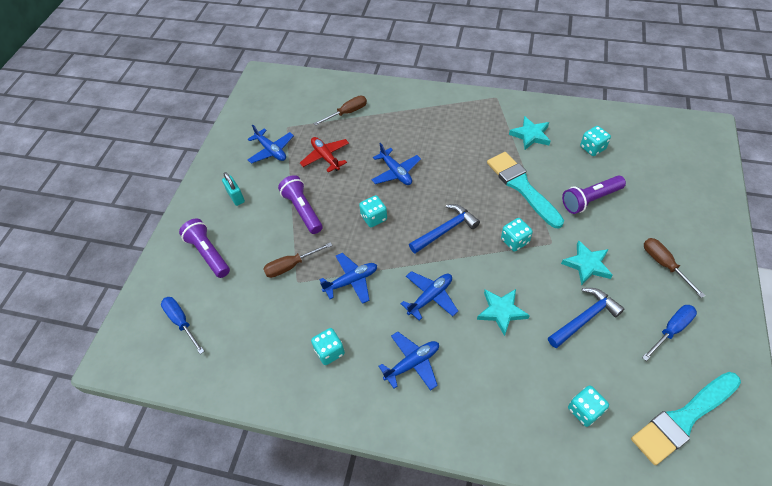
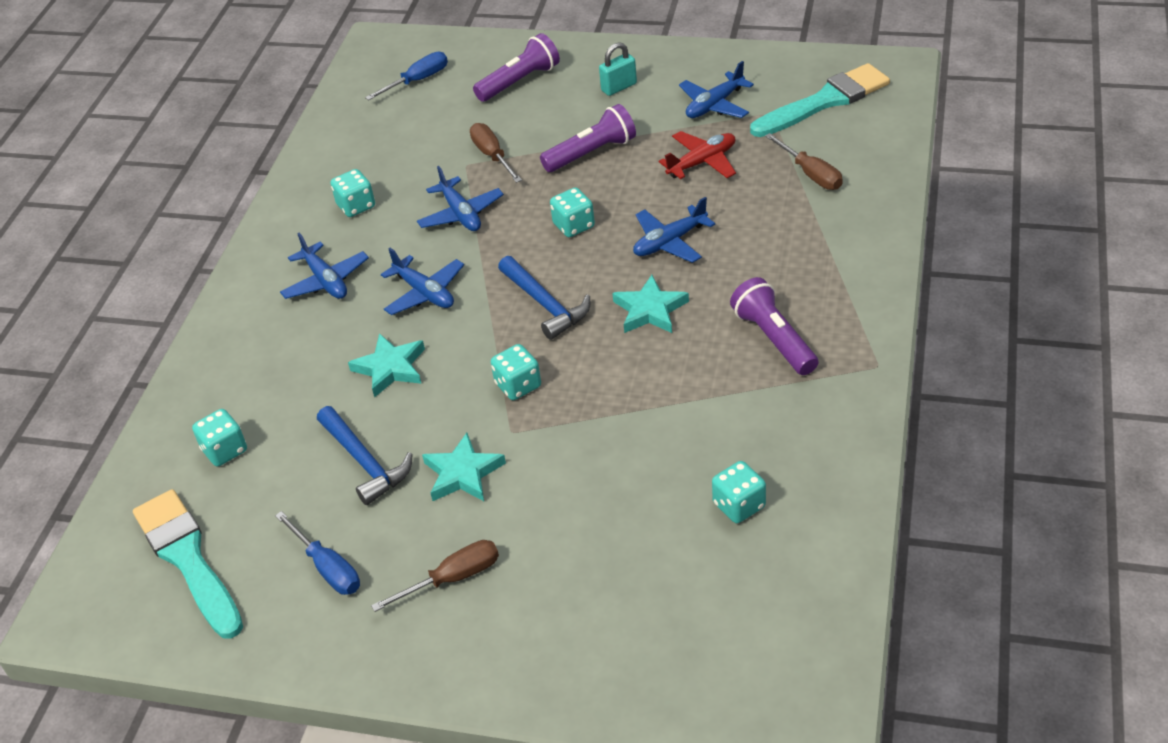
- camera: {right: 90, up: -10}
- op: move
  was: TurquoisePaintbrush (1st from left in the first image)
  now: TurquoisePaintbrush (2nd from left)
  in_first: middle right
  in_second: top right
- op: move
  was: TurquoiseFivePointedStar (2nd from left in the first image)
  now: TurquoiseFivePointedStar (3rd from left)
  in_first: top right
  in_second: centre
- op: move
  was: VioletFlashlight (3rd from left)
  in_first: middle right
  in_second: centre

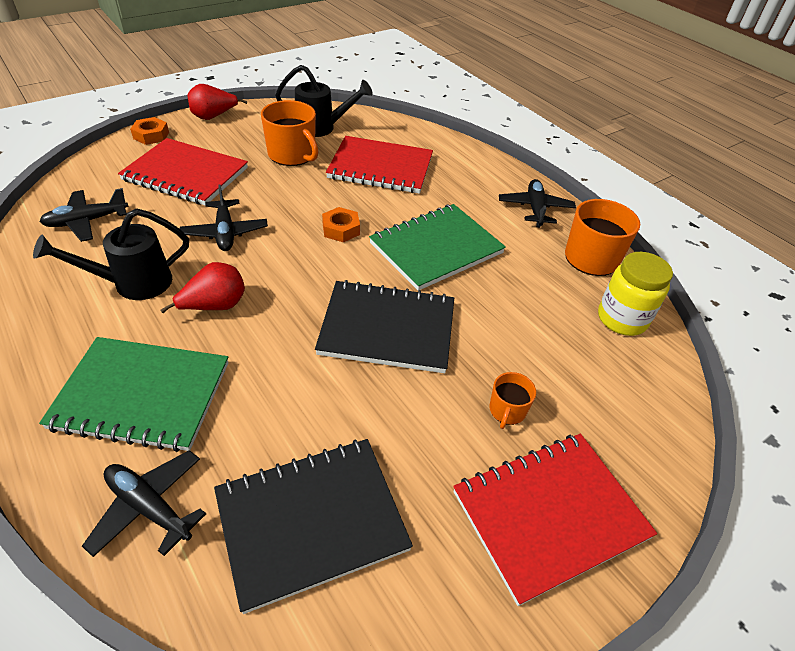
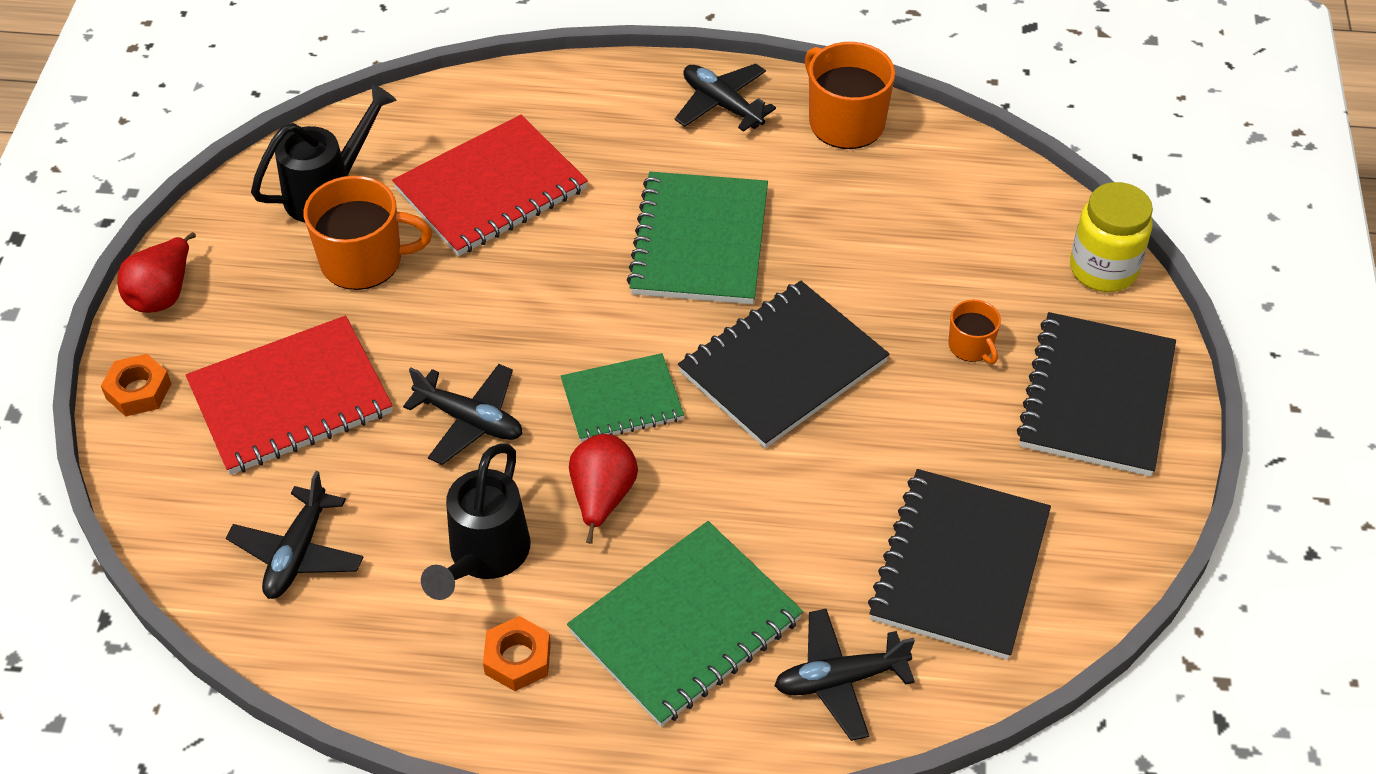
- camera: {right: -45, up: 5}
- op: move
  was: OrangeColouredHexagonNut (2nd from left)
  in_first: centre
  in_second: bottom centre
- op: recolor
  was: CrimsonExerciseBook (3rd from left)
  now: JetBlackExerciseBook (3rd from left)
  in_first: bottom right
  in_second: middle right
- op: move
  was: GoldenJamJar
  in_first: middle right
  in_second: top right
- op: insert
  now: EmeraldExerciseBook (1st from left)
  in_second: centre

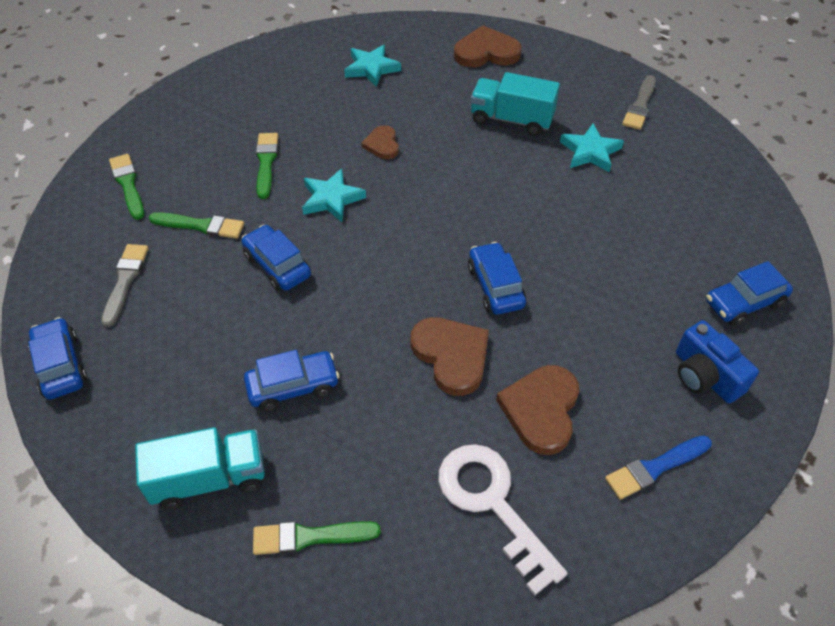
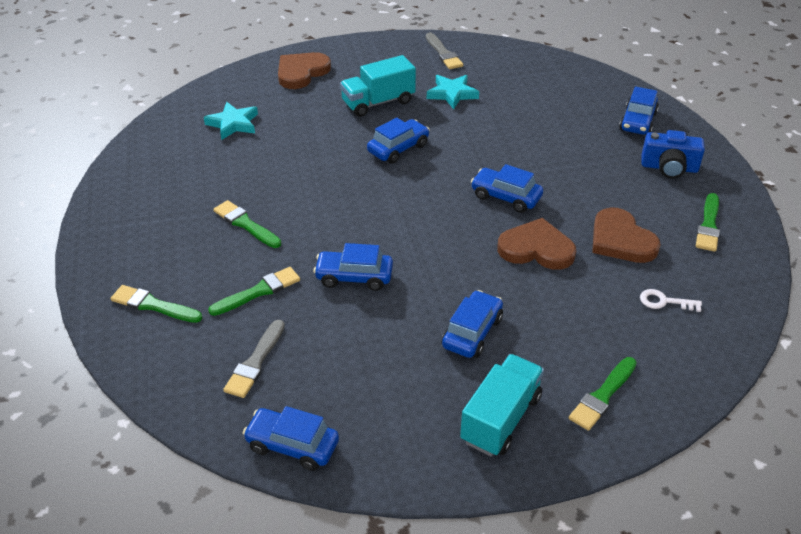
- camera: {right: -45, up: -10}
- op: rotate
  was: AshGreyPaintbrush (1st from left)
  in_first: middle left
  in_second: bottom left
  clockwise: -120
- op: delete
  was: TurquoiseFivePointedStar (1st from left)
  in_first: top centre
- op: delete
  was: DarkBrownHeartShape (1st from left)
  in_first: top centre
- op: resize
  was: SnowWhiteDoorKey
  in_first: bottom centre
  in_second: middle right
  ratio: 0.46
- op: recolor
  was: BluePaintbrush
  now: EmeraldPaintbrush (5th from left)
  in_first: bottom right
  in_second: middle right
- op: insert
  now: BlueCar (3rd from left)
  in_second: top centre

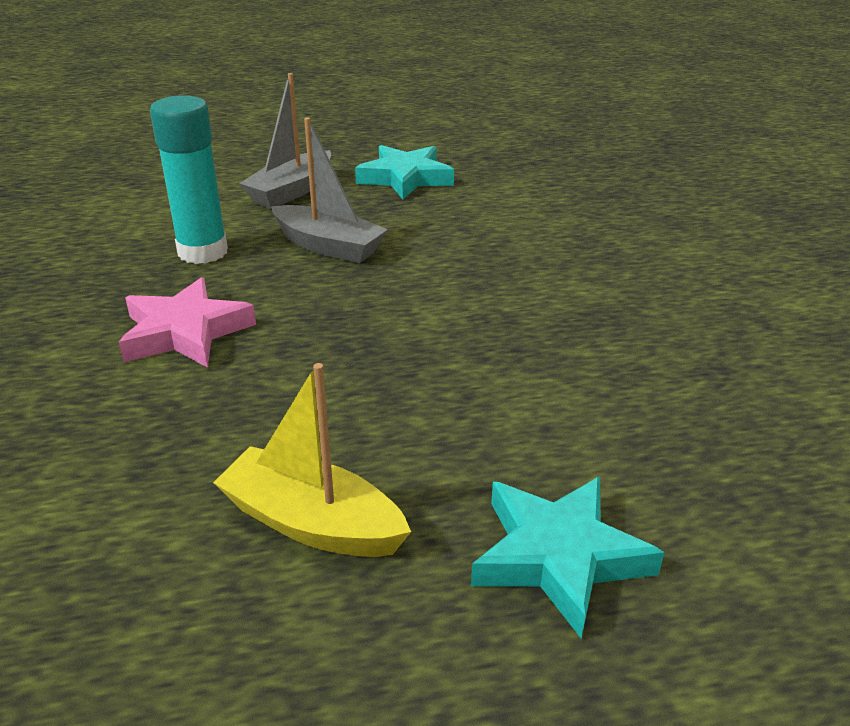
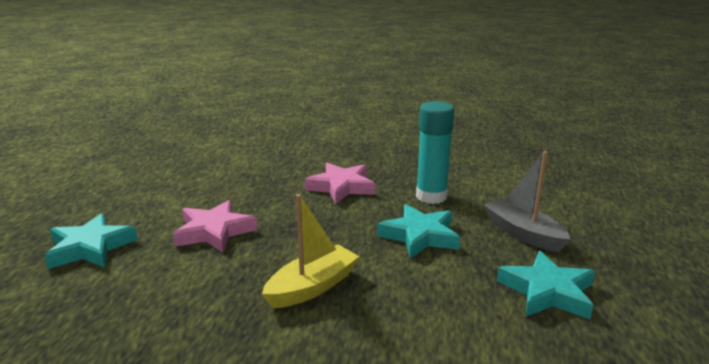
- camera: {right: 110, up: -10}
- op: move
  was: GoldenBoat
  in_first: centre
  in_second: bottom centre
- op: replace
  was: AshGreyBoat (2nd from left)
  now: TurquoiseFivePointedStar (2nd from left)
  in_first: top centre
  in_second: centre
- op: insert
  now: RosyFivePointedStar (1st from left)
  in_second: middle left

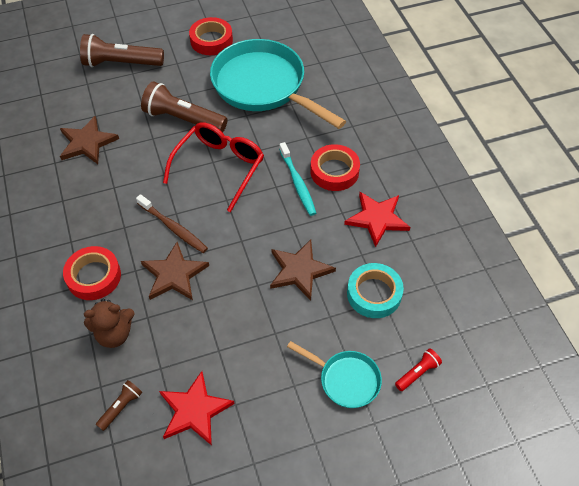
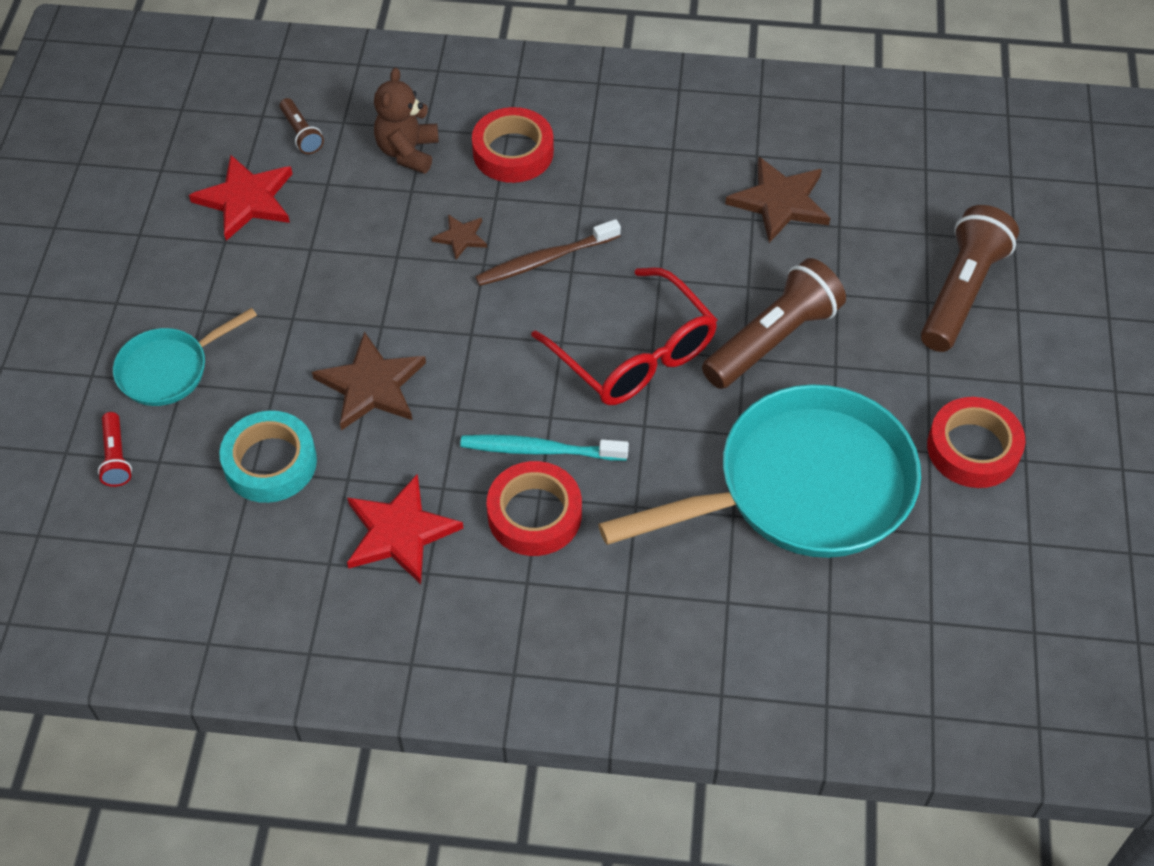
- camera: {right: 115, up: 0}
- op: resize
  was: DarkBrownFivePointedStar (2nd from left)
  in_first: middle left
  in_second: top centre
  ratio: 0.53

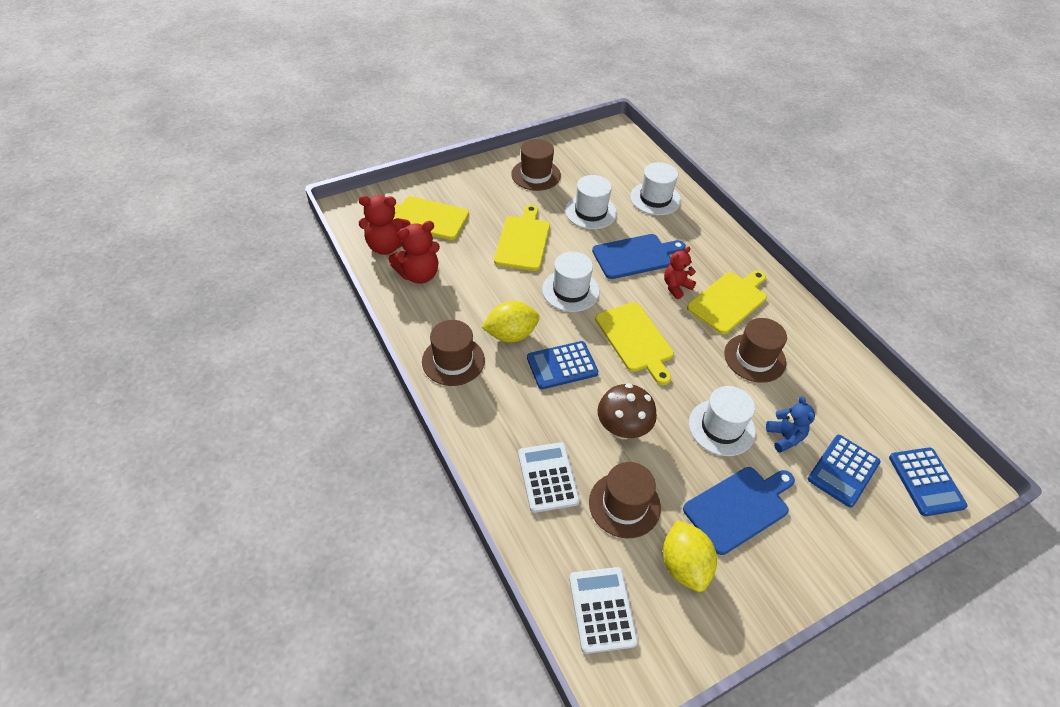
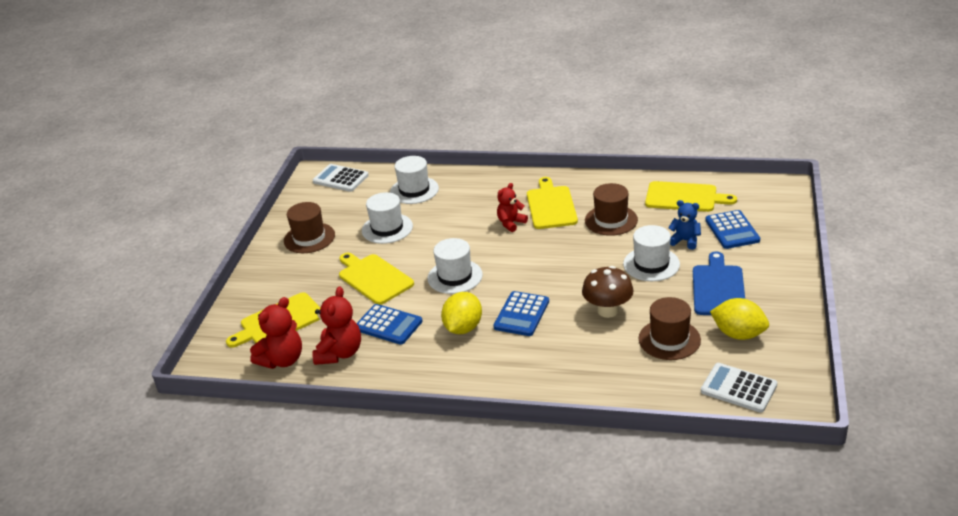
- camera: {right: -45, up: -15}
- op: delete
  was: DarkBrownTallHat (1st from left)
  in_first: centre
- op: move
  was: SnowWhitePocketCalculator (1st from left)
  in_first: bottom centre
  in_second: centre
- op: delete
  was: BlueCuttingBoard (1st from left)
  in_first: centre
- op: move
  was: GoldenCuttingBoard (3rd from left in the first image)
  now: GoldenCuttingBoard (4th from left)
  in_first: centre
  in_second: middle right
- op: rotate
  was: CrimsonStuffedBear (3rd from left)
  in_first: centre
  in_second: centre
  clockwise: 45
- op: move
  was: BluePocketCalculator (3rd from left in the first image)
  now: BluePocketCalculator (1st from left)
  in_first: bottom right
  in_second: centre

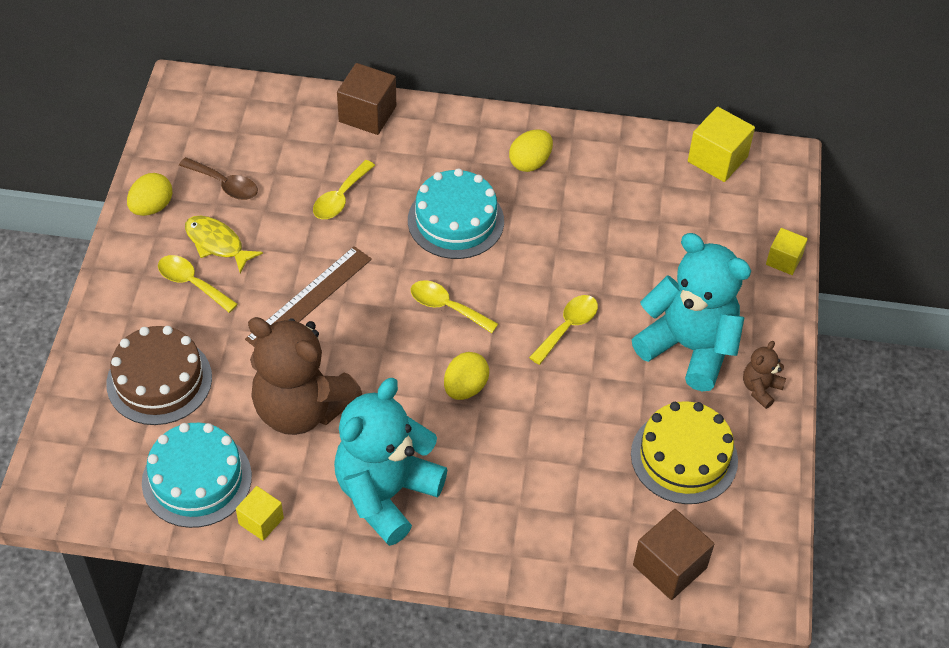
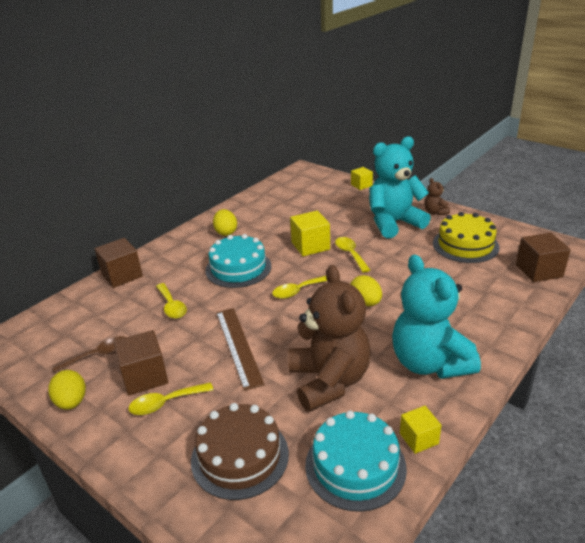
- camera: {right: -55, up: -20}
- op: replace
  was: GoldenFish
  now: DarkBrownSolidCube (2nd from left)
  in_first: middle left
  in_second: bottom left
- op: rotate
  was: DarkBrownStuffedBear (1st from left)
  in_first: middle left
  in_second: centre
  clockwise: -75
- op: move
  was: GoldenSolidCube (2nd from left in the first image)
  now: GoldenSolidCube (1st from left)
  in_first: top right
  in_second: centre

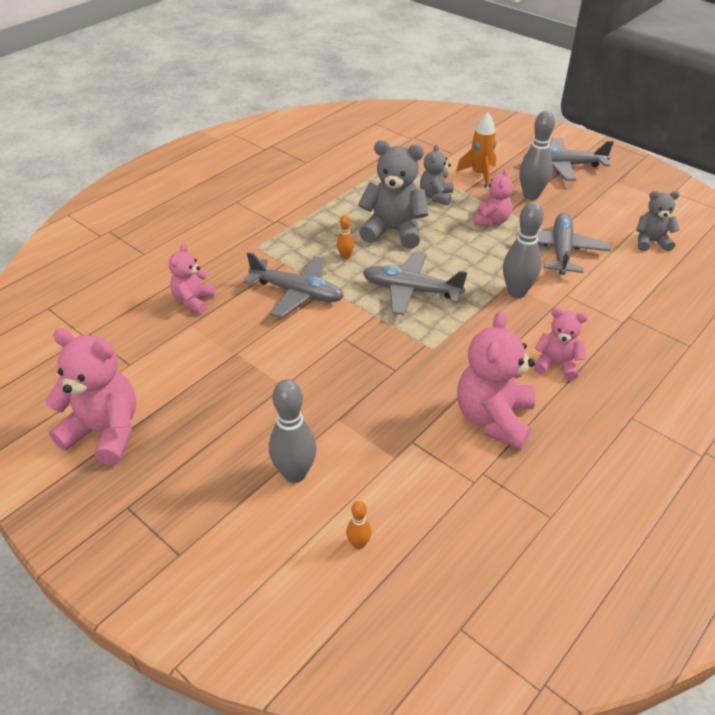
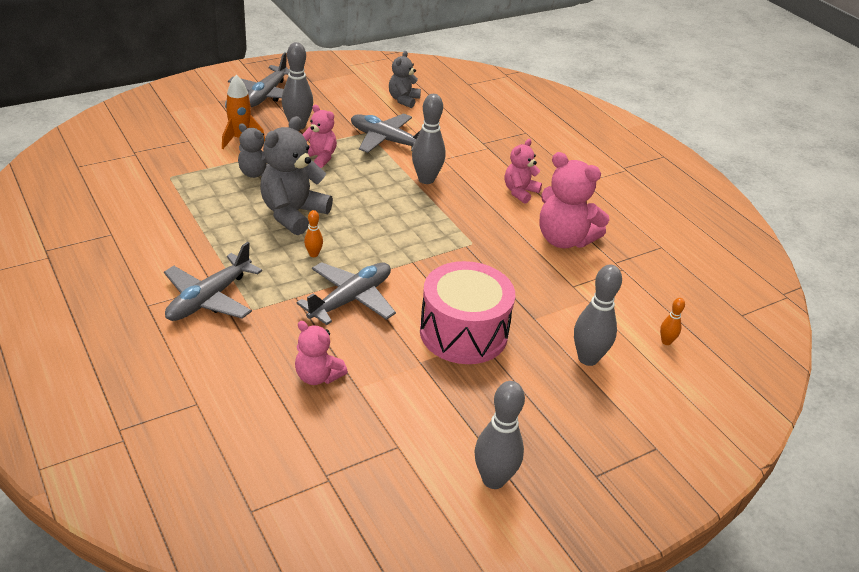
- camera: {right: -75, up: -5}
- op: replace
  was: RosyStuffedBear (1st from left)
  now: AshGreySkittle (3rd from left)
  in_first: middle left
  in_second: bottom centre
- op: move
  was: AshGreyPlane (2nd from left in the first image)
  now: AshGreyPlane (1st from left)
  in_first: centre
  in_second: middle left
- op: insert
  now: RosySnareDrum
  in_second: centre

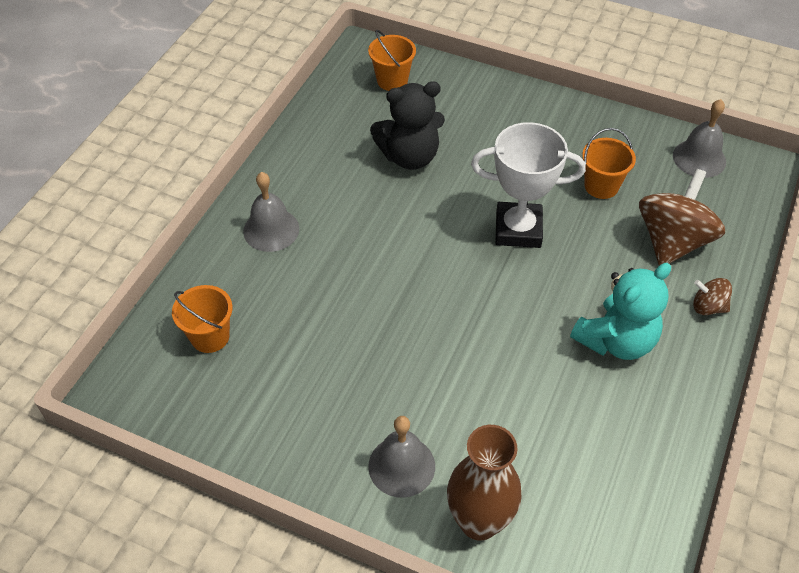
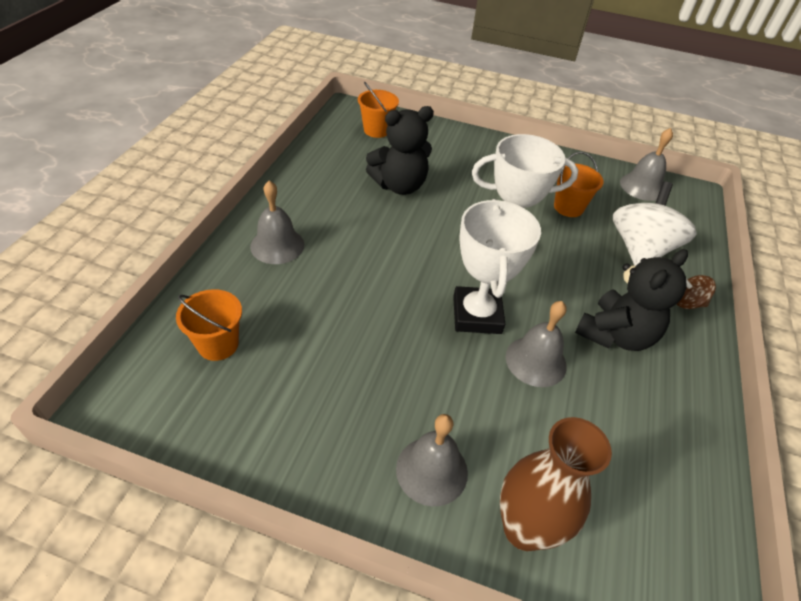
- camera: {right: -10, up: -5}
- op: recolor
  was: TurquoiseStuffedBear
  now: JetBlackStuffedBear (2nd from left)
  in_first: middle right
  in_second: middle right
- op: recolor
  was: DarkBrownToyTop (1st from left)
  now: SnowWhiteToyTop
  in_first: middle right
  in_second: middle right
- op: insert
  now: SnowWhitePrizeCup (1st from left)
  in_second: centre
- op: insert
  now: AshGreyHandBell (3rd from left)
  in_second: middle right

